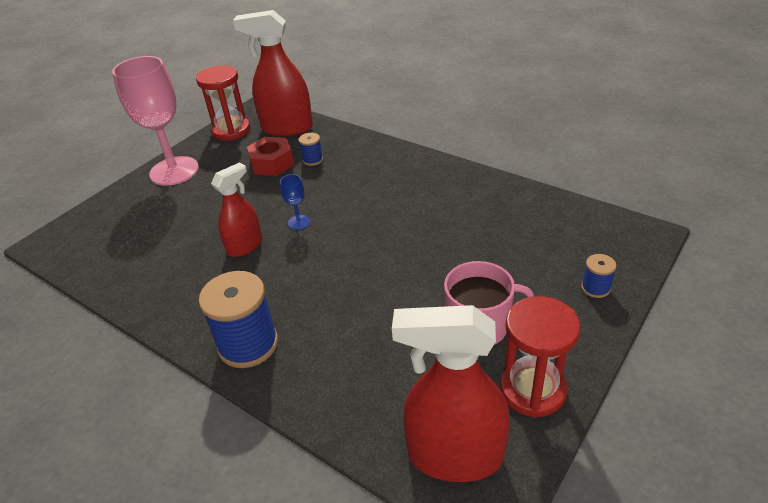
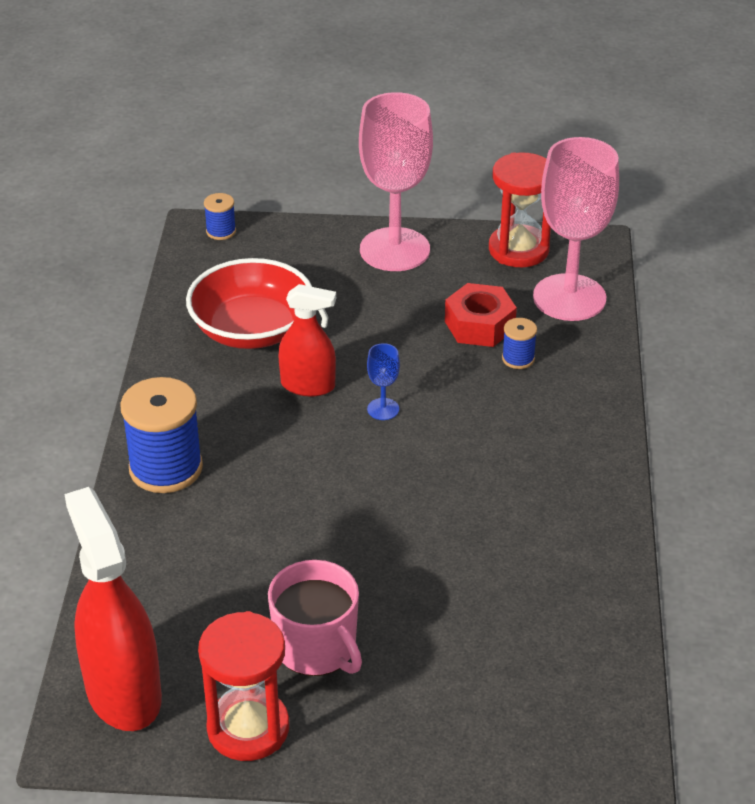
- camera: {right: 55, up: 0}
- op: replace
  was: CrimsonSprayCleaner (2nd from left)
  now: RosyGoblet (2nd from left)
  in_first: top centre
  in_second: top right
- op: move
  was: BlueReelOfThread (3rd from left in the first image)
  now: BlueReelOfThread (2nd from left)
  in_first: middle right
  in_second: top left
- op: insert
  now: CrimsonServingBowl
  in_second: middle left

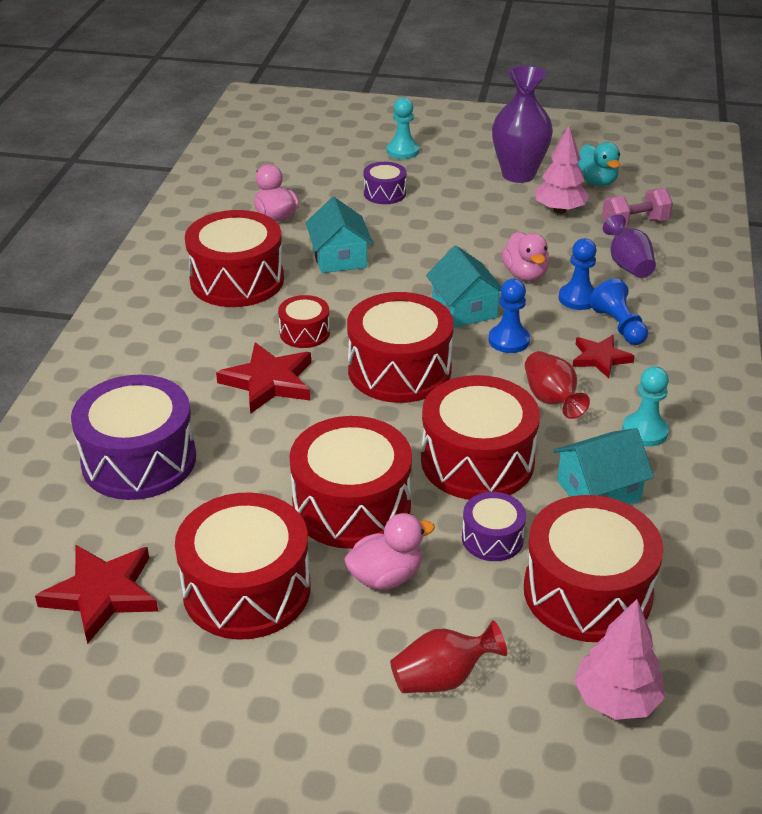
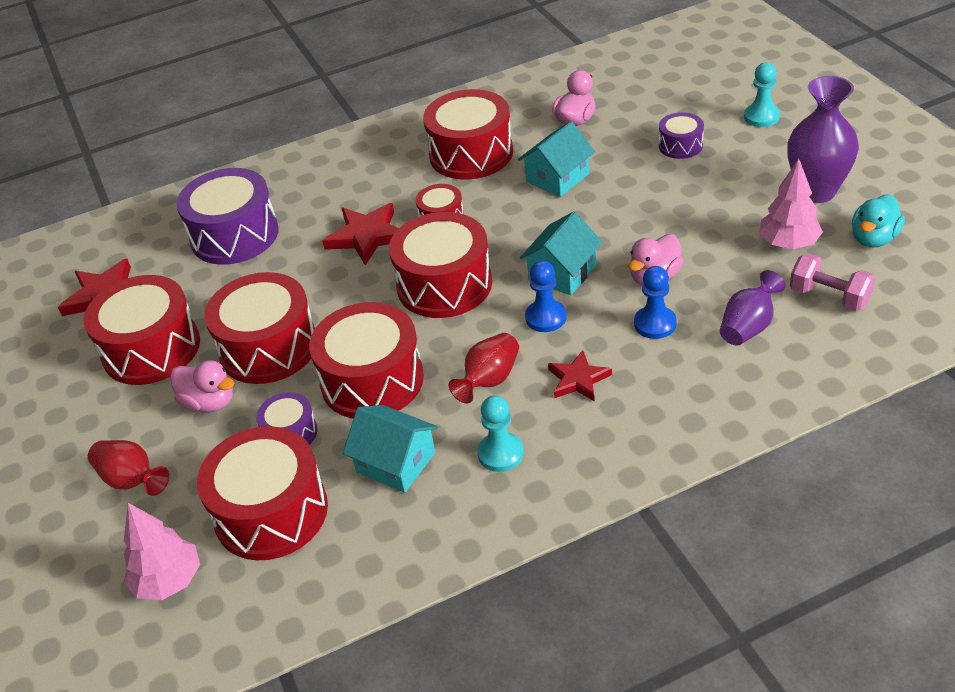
- camera: {right: 60, up: 5}
- op: delete
  was: BlueGamePawn (3rd from left)
  in_first: middle right

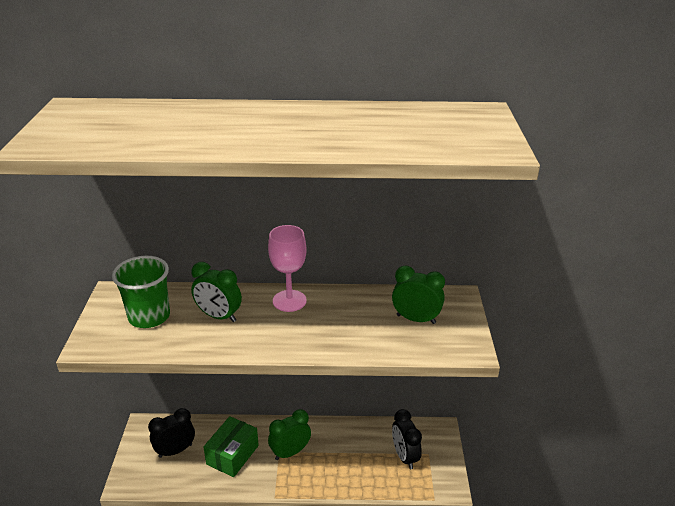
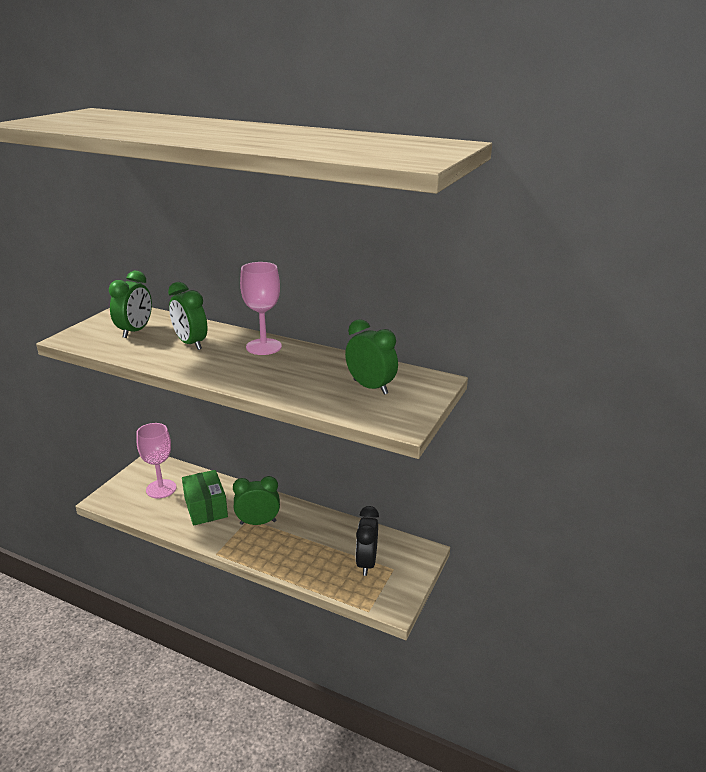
- camera: {right: 25, up: -5}
- op: replace
  was: EmeraldCup
  now: EmeraldBedsideClock (1st from left)
  in_first: middle left
  in_second: middle left
- op: replace
  was: JetBlackBedsideClock (1st from left)
  now: RosyGoblet (1st from left)
  in_first: bottom left
  in_second: middle left
- op: rotate
  was: EmeraldParcel
  in_first: bottom centre
  in_second: middle left
  clockwise: -75

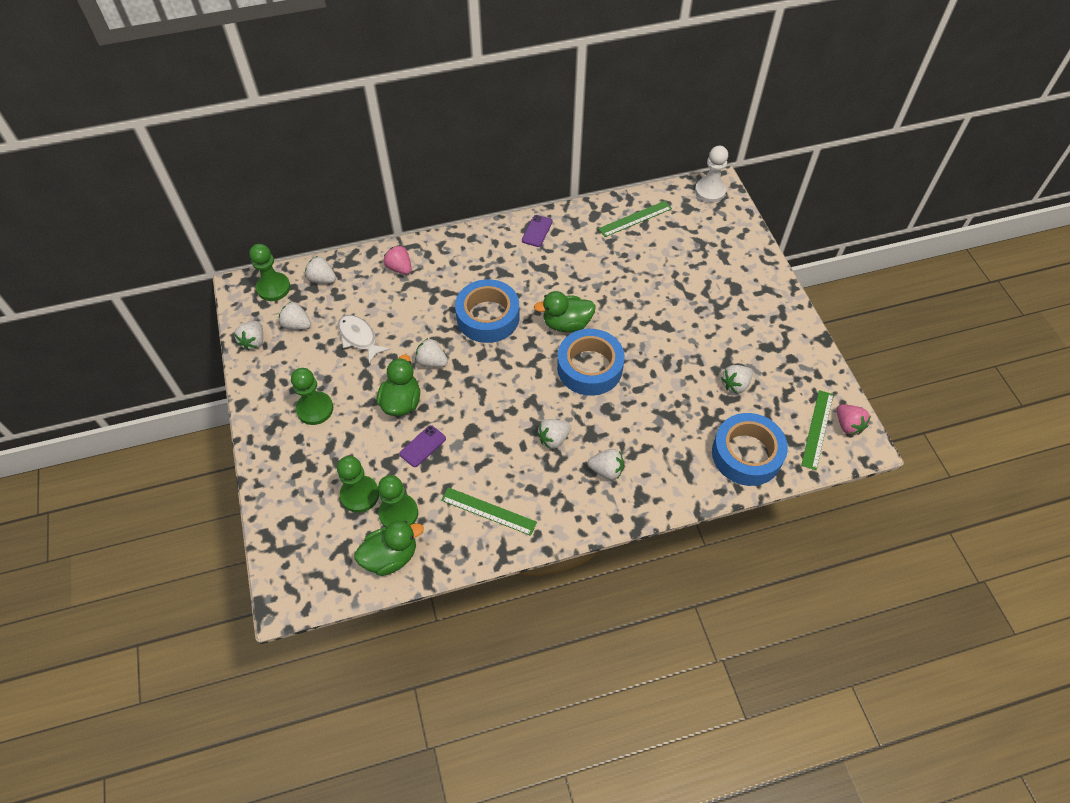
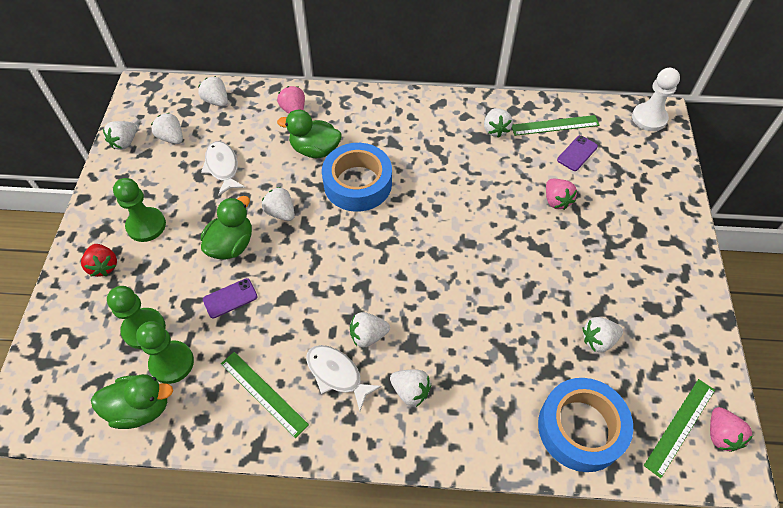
- camera: {right: 20, up: 0}
- op: delete
  was: EmeraldGamePawn (1st from left)
  in_first: middle left
- op: move
  was: VioletMobilePhone (2nd from left)
  in_first: top centre
  in_second: top right
- op: move
  was: EmeraldDuck (3rd from left)
  in_first: centre
  in_second: top centre
- op: delete
  was: BlueTape (2nd from left)
  in_first: centre
- op: insert
  now: CrimsonStrawberry
  in_second: middle left
- op: insert
  now: SnowWhiteFish (2nd from left)
  in_second: bottom centre
- op: insert
  now: SnowWhiteStrawberry (7th from left)
  in_second: top centre
- op: insert
  now: RosyStrawberry (2nd from left)
  in_second: middle right

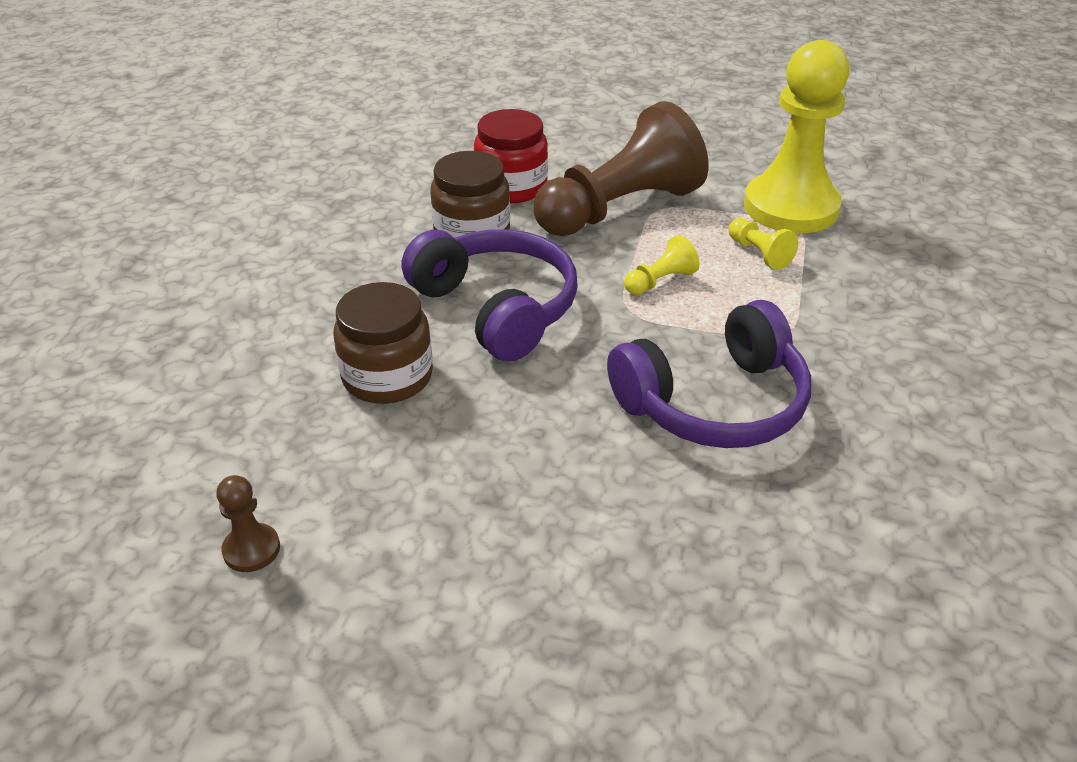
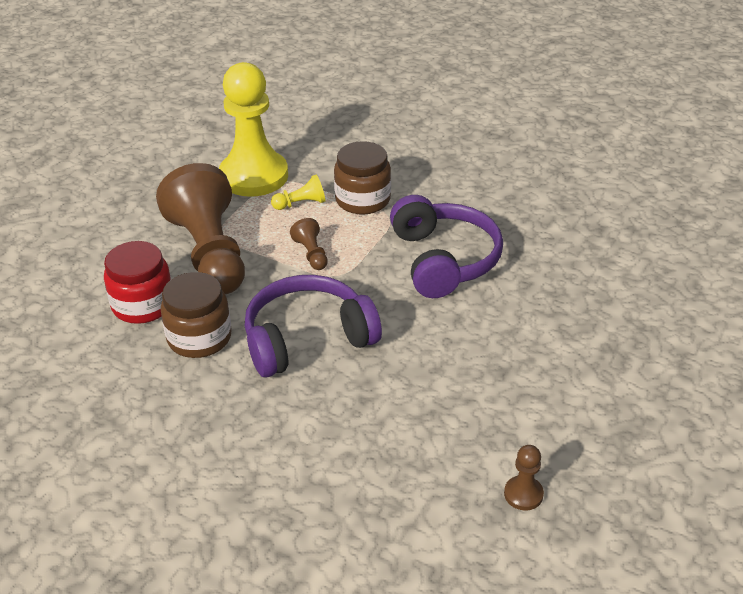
- camera: {right: -75, up: 0}
- op: move
  was: DarkBrownJamJar (1st from left in the first image)
  now: DarkBrownJamJar (2nd from left)
  in_first: centre
  in_second: top centre
- op: recolor
  was: GoldenGamePawn (1st from left)
  now: DarkBrownGamePawn (2nd from left)
  in_first: centre
  in_second: centre

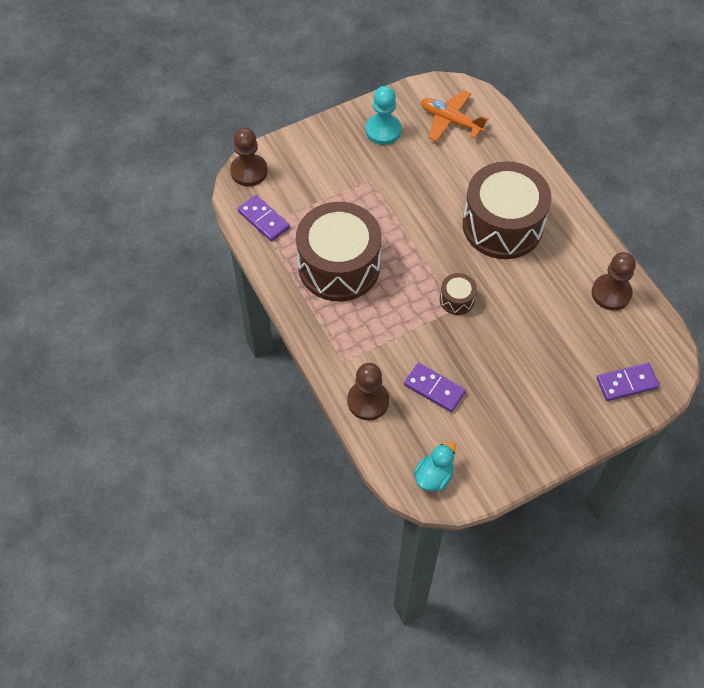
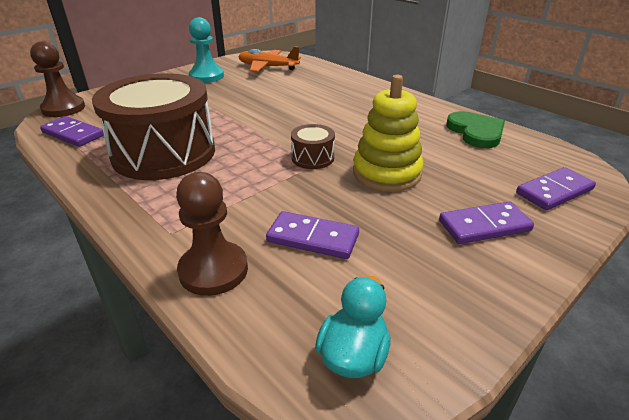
- camera: {right: -15, up: -25}
- op: delete
  was: DarkBrownSnareDrum (3rd from left)
  in_first: top right
- op: replace
  was: DarkBrownGamePawn (3rd from left)
  now: EmeraldHeartShape
  in_first: middle right
  in_second: top right
- op: insert
  now: GoldenStackingToy
  in_second: top centre
- op: insert
  now: VioletDominoPiece (3rd from left)
  in_second: middle right

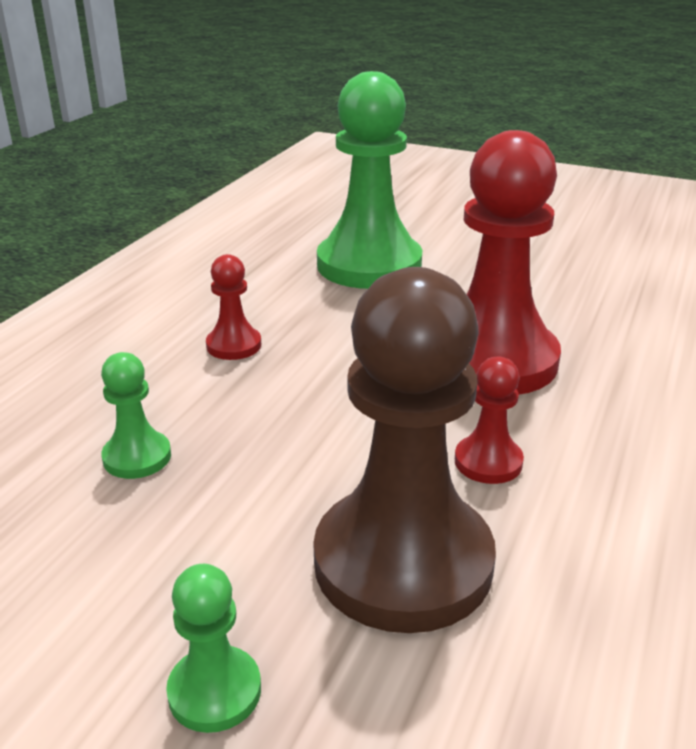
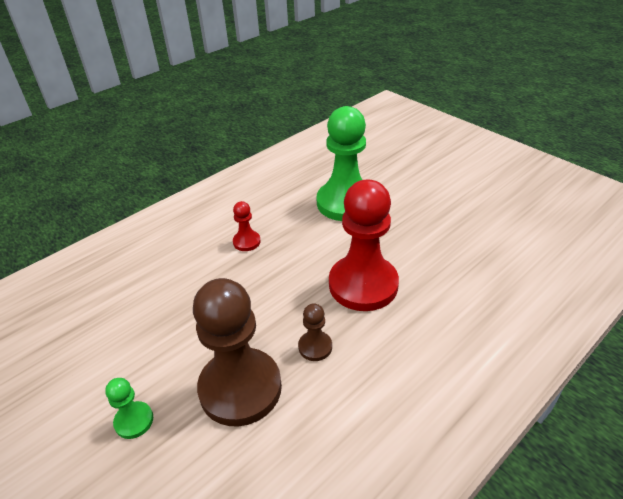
- camera: {right: 25, up: 10}
- op: delete
  was: EmeraldGamePawn (1st from left)
  in_first: middle left
- op: recolor
  was: CrimsonGamePawn (2nd from left)
  now: DarkBrownGamePawn (2nd from left)
  in_first: middle right
  in_second: centre

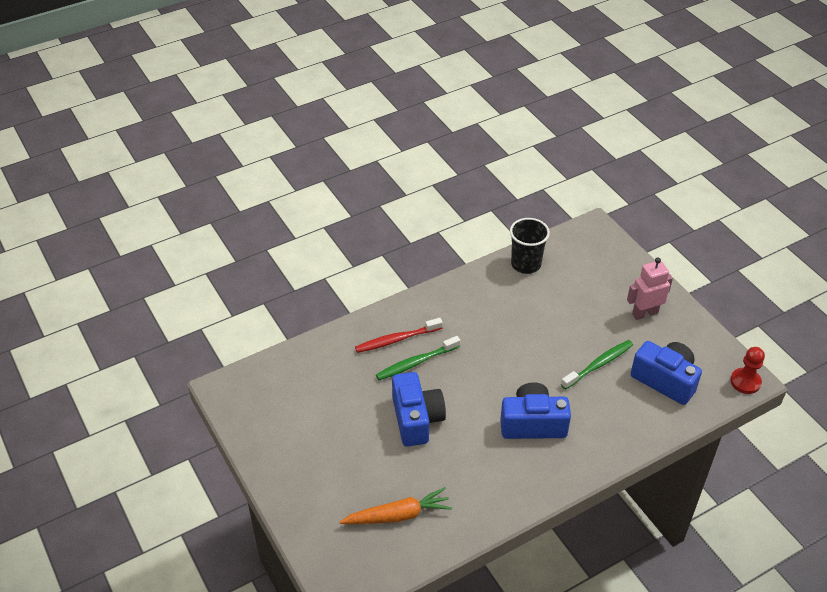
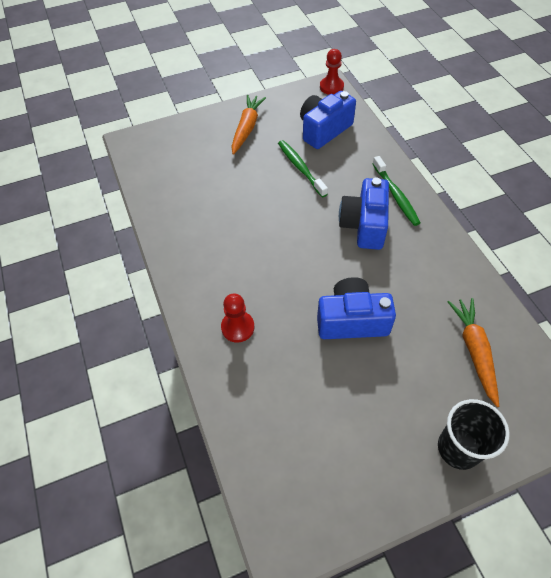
- camera: {right: -80, up: 10}
- op: replace
  was: CrimsonToothbrush
  now: CrimsonGamePawn (1st from left)
  in_first: centre
  in_second: centre
- op: move
  was: EmeraldToothbrush (1st from left in the first image)
  now: EmeraldToothbrush (2nd from left)
  in_first: centre
  in_second: top right
- op: move
  was: JetBlackCup
  in_first: centre
  in_second: bottom right
- op: replace
  was: RosyRobot
  now: OrangeColouredRootVegetable (1st from left)
  in_first: middle right
  in_second: top centre

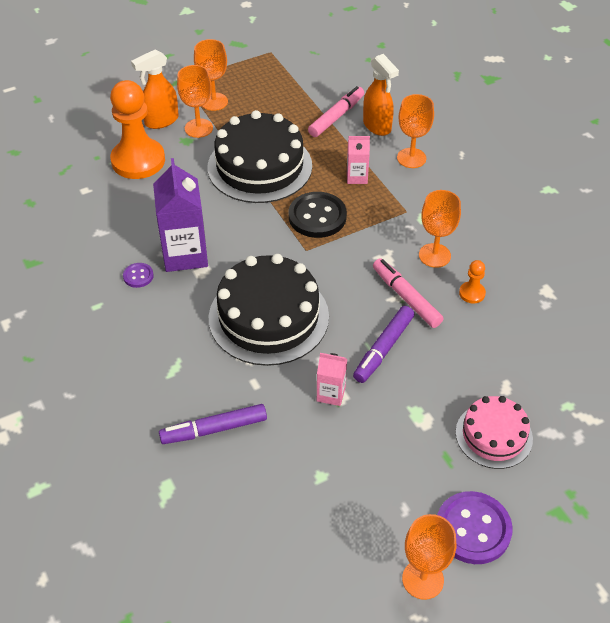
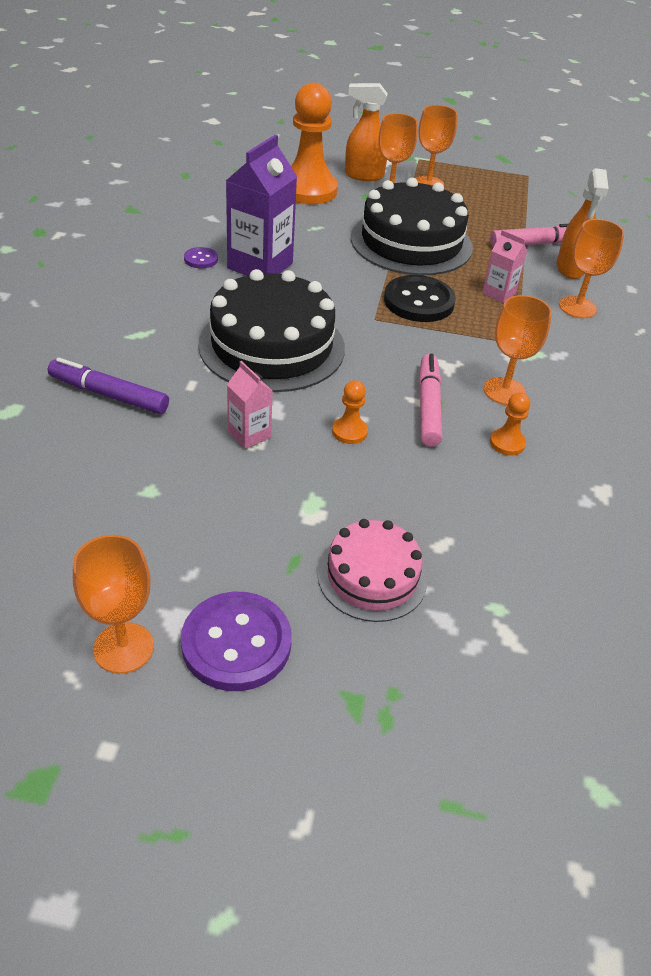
- camera: {right: 35, up: -5}
- op: replace
  was: VioletFeltPen (2nd from left)
  now: OrangeColouredGamePawn (2nd from left)
  in_first: centre
  in_second: centre

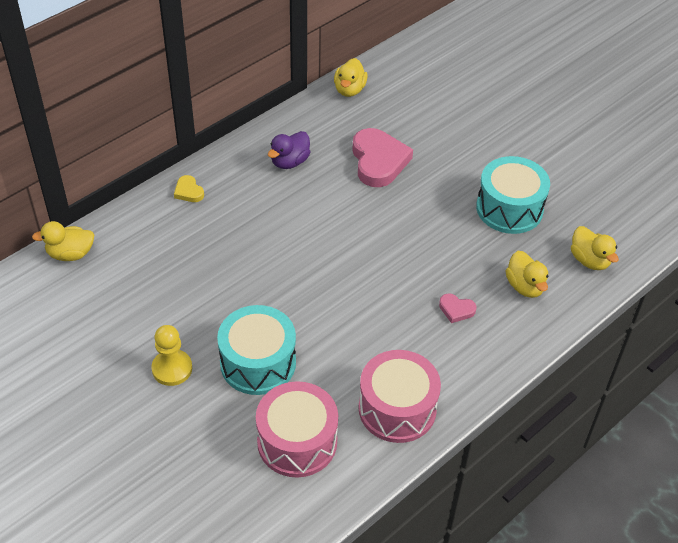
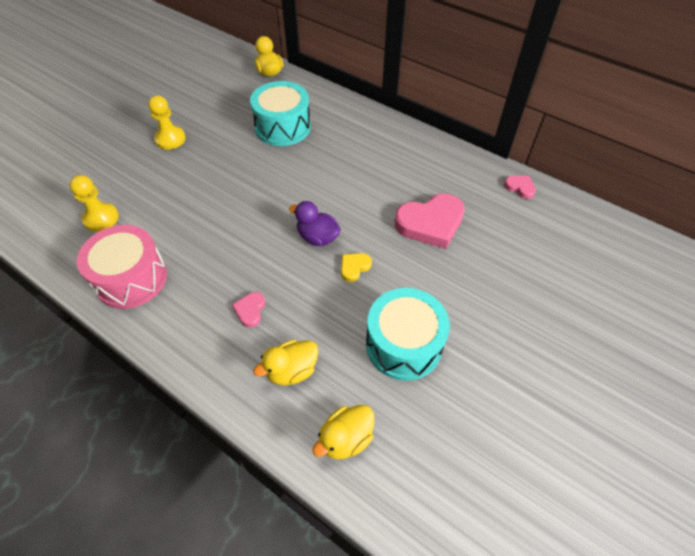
- camera: {right: 80, up: 5}
- op: move
  was: GoldenHeartShape
  in_first: middle left
  in_second: centre
- op: move
  was: TurquoiseSnareDrum (1st from left)
  in_first: centre
  in_second: top centre
- op: replace
  was: RosySnareDrum (1st from left)
  now: GoldenGamePawn (1st from left)
  in_first: bottom centre
  in_second: middle left
- op: move
  was: VioletDuck
  in_first: top centre
  in_second: centre
- op: replace
  was: GoldenDuck (2nd from left)
  now: RosyHeartShape (3rd from left)
  in_first: top centre
  in_second: middle right

